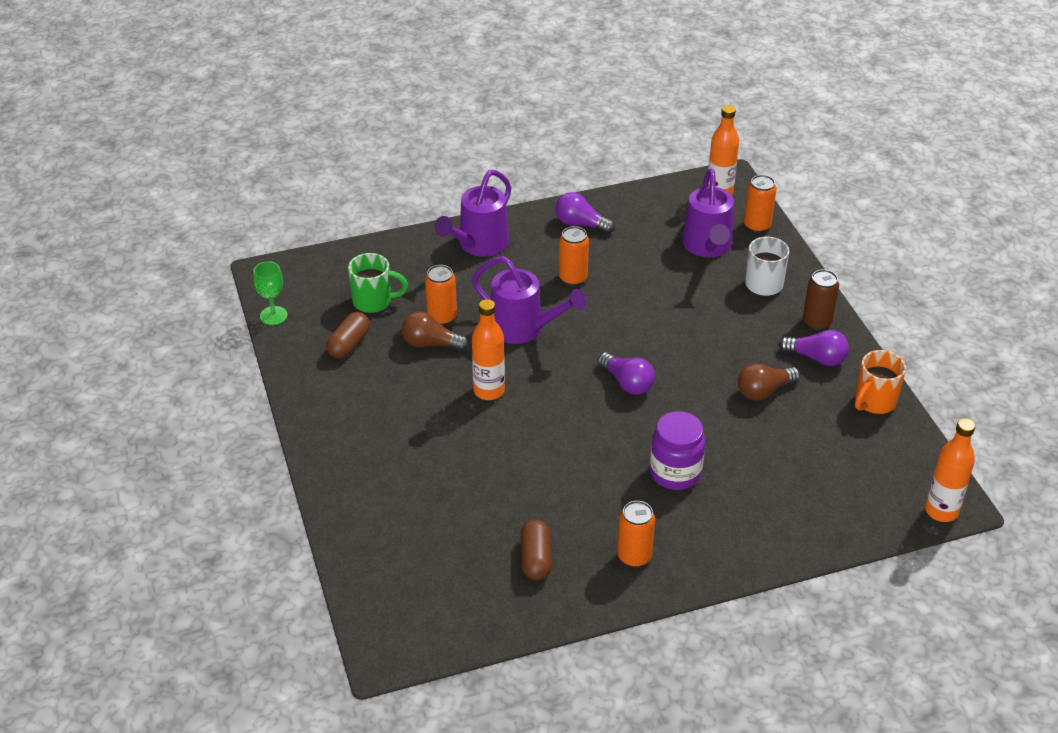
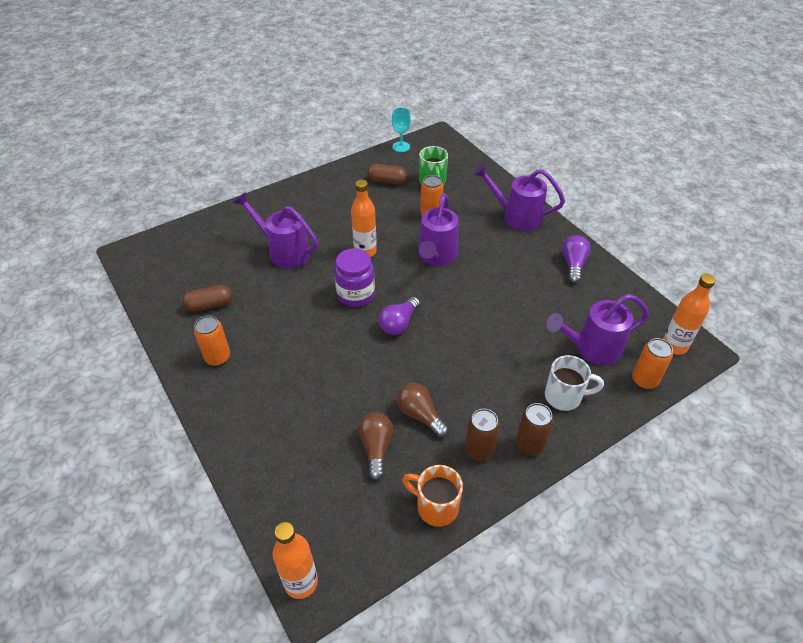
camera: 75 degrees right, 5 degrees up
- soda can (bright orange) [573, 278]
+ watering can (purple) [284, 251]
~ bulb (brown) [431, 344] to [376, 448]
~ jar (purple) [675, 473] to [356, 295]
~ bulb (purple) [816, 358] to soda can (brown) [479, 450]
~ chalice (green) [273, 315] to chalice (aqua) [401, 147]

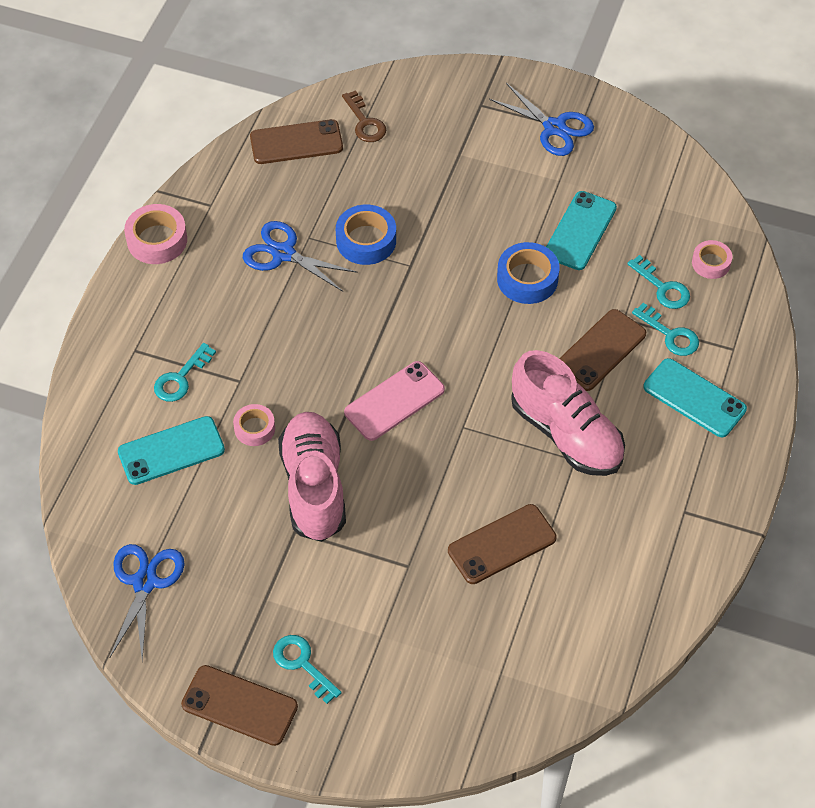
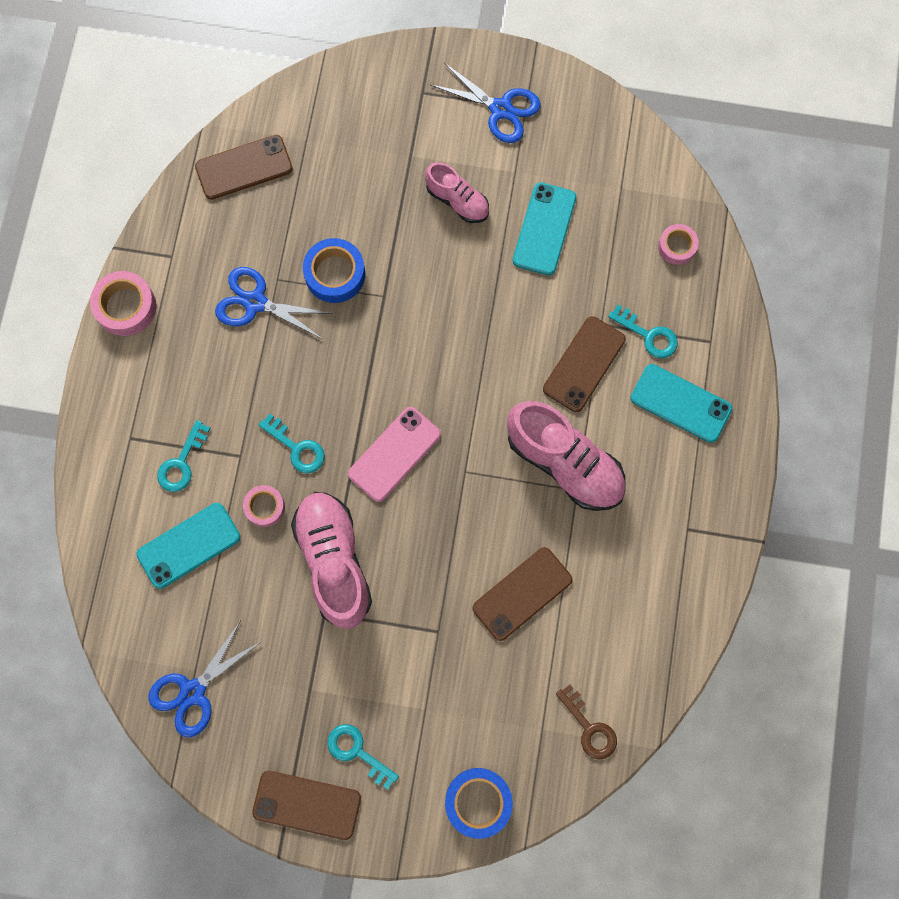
camera: 10 degrees left, 20 degrees up
+ sneaker (rosy) [457, 201]
~ latchkey (brown) [365, 122] to [589, 728]
~ tape (cobalt) [527, 279] to [478, 802]
~ latchkey (aqua) [662, 287] to [297, 448]
~ shears (cobalt) [145, 582] = [193, 692] 135 degrees counterclockwise

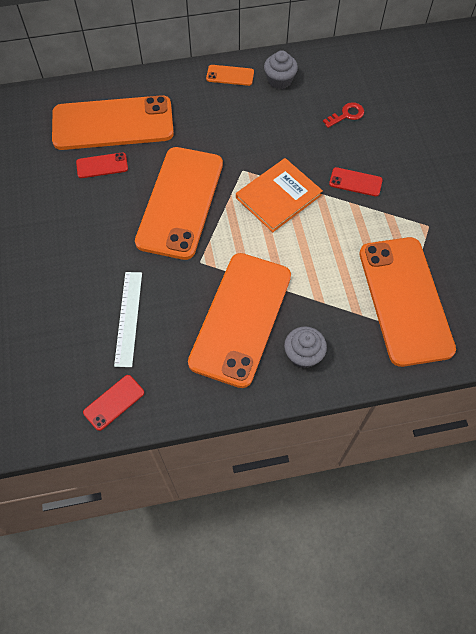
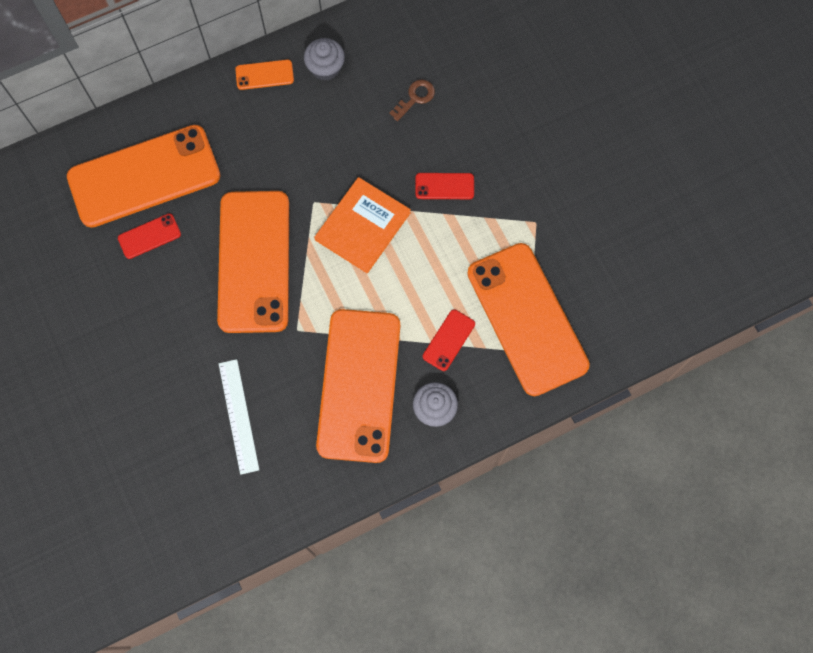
camera: 15 degrees left, 10 degrees up
~ phone (red) [114, 402] to [449, 340]
~ latchkey (red) [346, 115] to latchkey (brown) [415, 98]

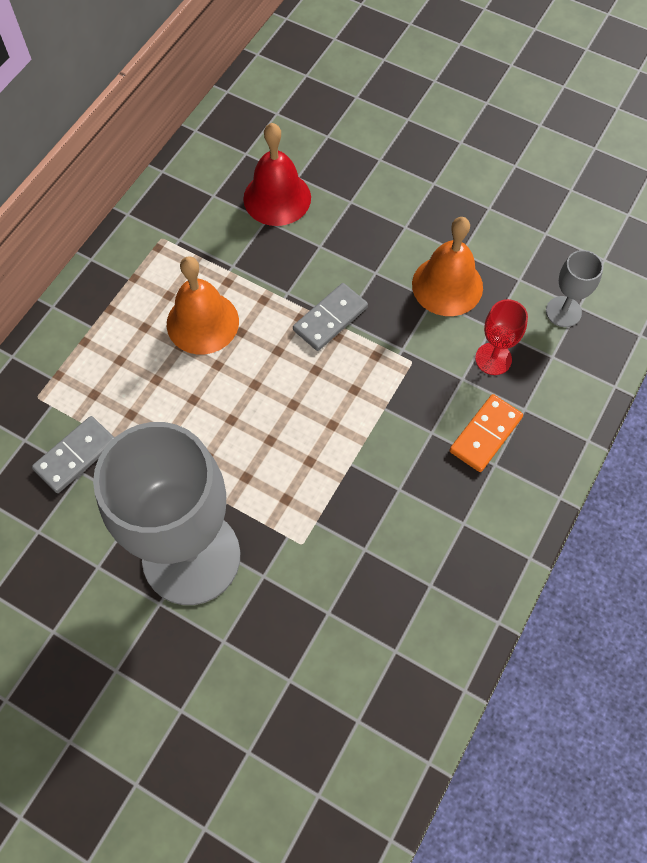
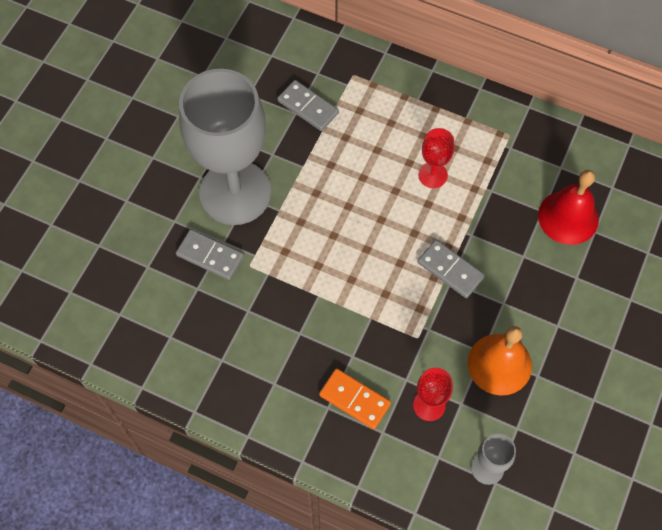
camera: 85 degrees right, 0 degrees up
+ domino tile (grey) [210, 256]
~ hand bell (bright orange) [202, 322] to chalice (red) [433, 175]

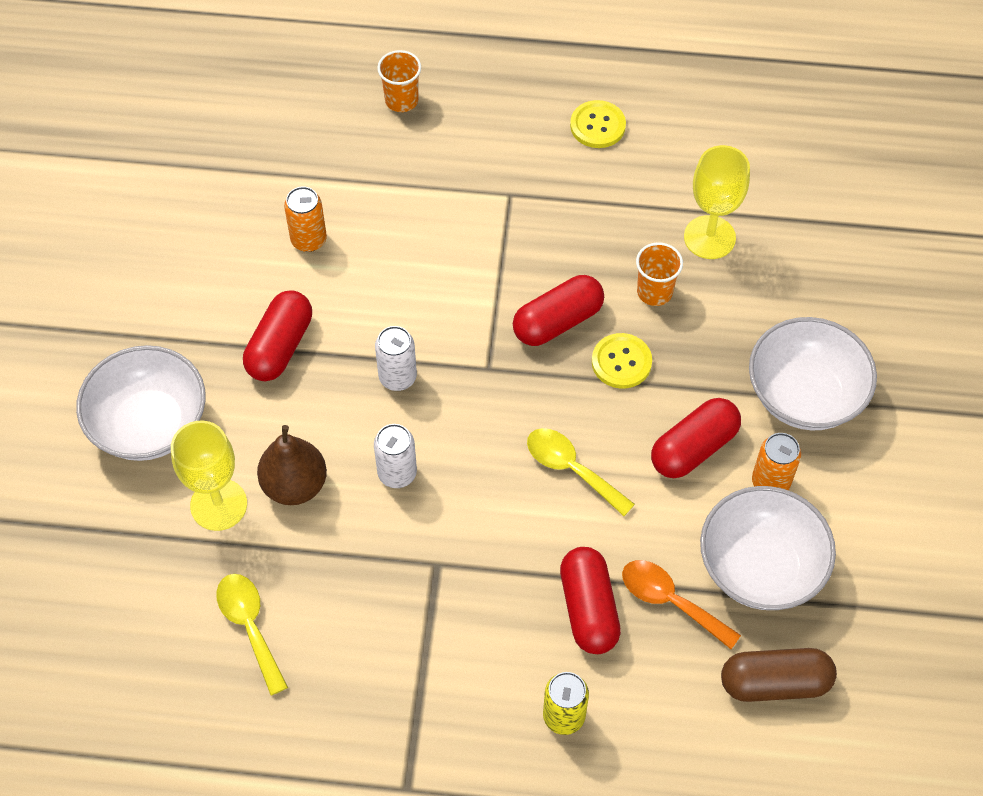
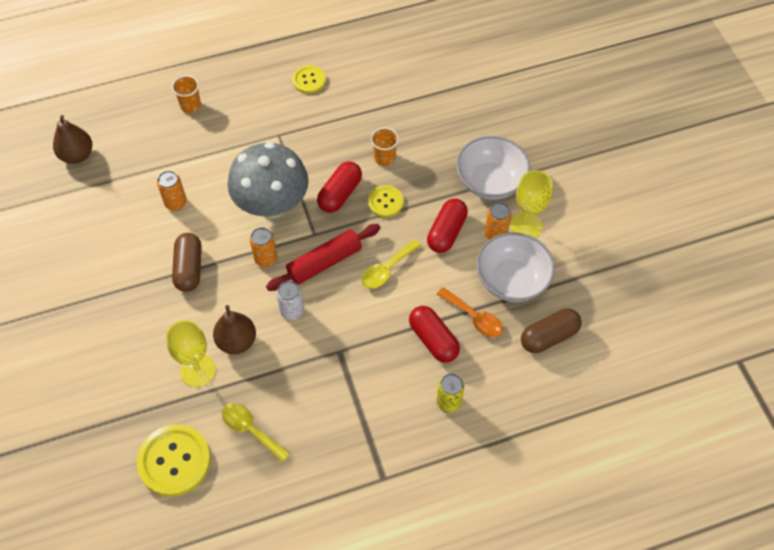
camera: 25 degrees left, 0 degrees up
- serving bowl (pure white) [149, 424]
+ toy pear (brown) [77, 155]
+ button (yellow) [174, 461]
+ mushroom (grey) [272, 205]
+ rolling pin (red) [324, 262]
~ chalice (yellow) [709, 237] to [526, 225]
~ pill shape (red) [280, 347] to pill shape (brown) [189, 268]
~ soda can (pure white) [397, 377] to soda can (bright orange) [266, 259]
~ tablespoon (yellow) [571, 469] = [387, 269] 60 degrees counterclockwise
~ tablespoon (bright orange) [670, 601] = [474, 317] 150 degrees counterclockwise

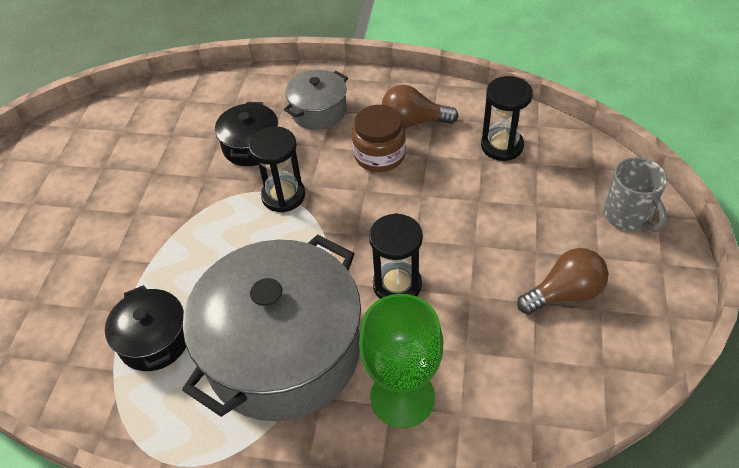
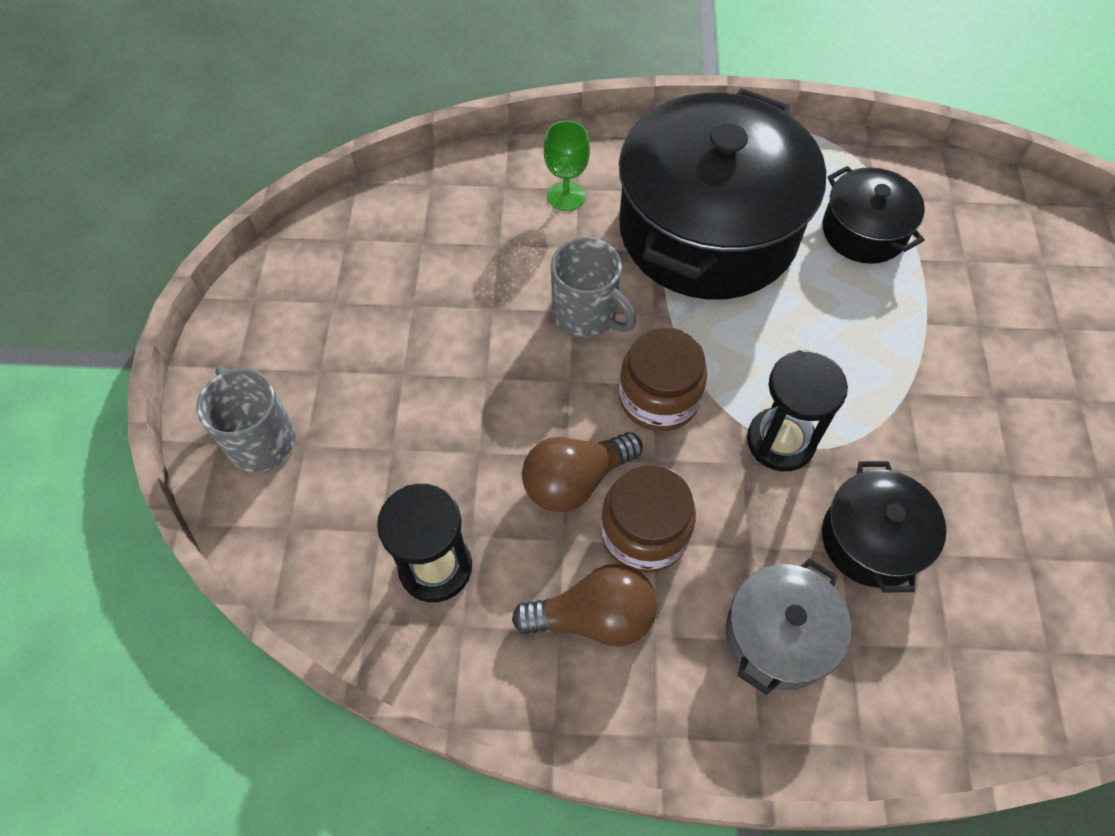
camera: 170 degrees right, 10 degrees up
+ jar (brown) [659, 398]
~ bulb (brown) [564, 293] to [575, 481]
~ sandglass (jet-black) [397, 285] to tea mug (grey) [586, 315]
~ pot (grey) [283, 351] to pot (jet-black) [708, 230]
~ chalice (green) [402, 397] = [566, 196] x0.55

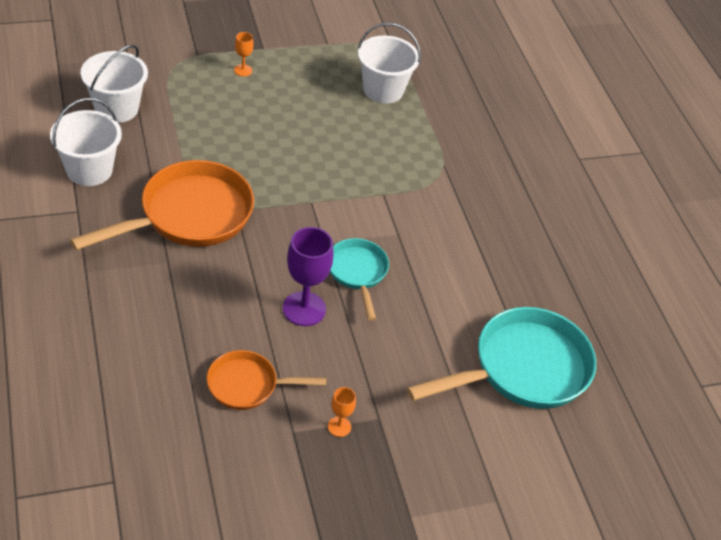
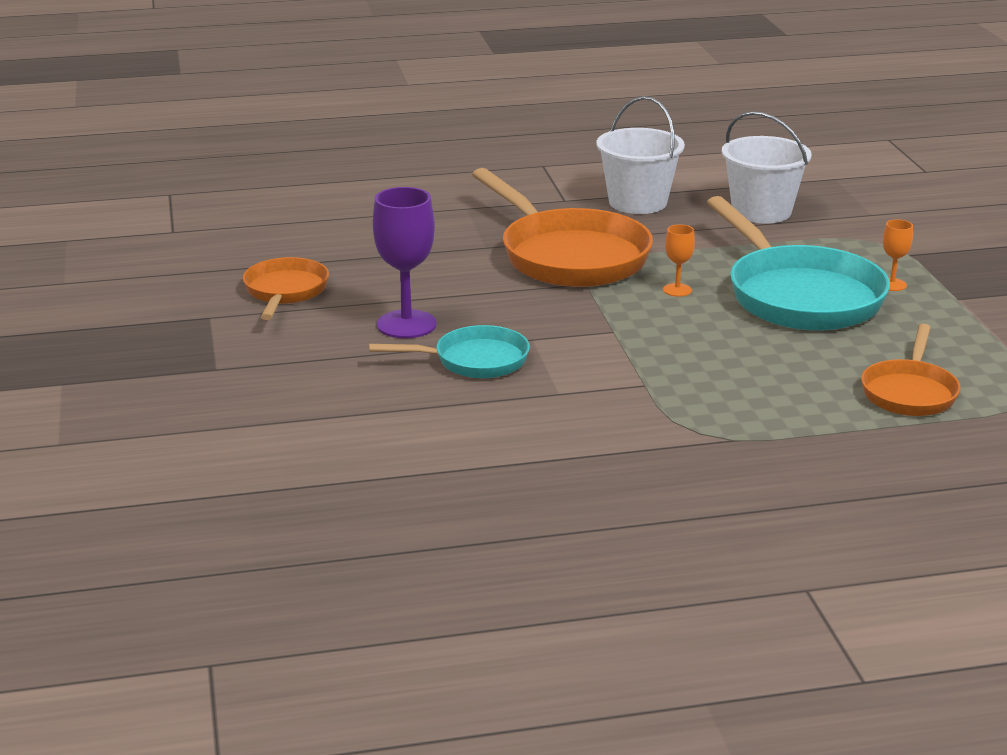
camera: 100 degrees right, 20 degrees down
~ chalice (bright orange) [339, 426] to [677, 290]
~ pan (aqua) [522, 369] to [799, 296]
~ pail (pure white) [383, 90] to pan (bright orange) [909, 392]

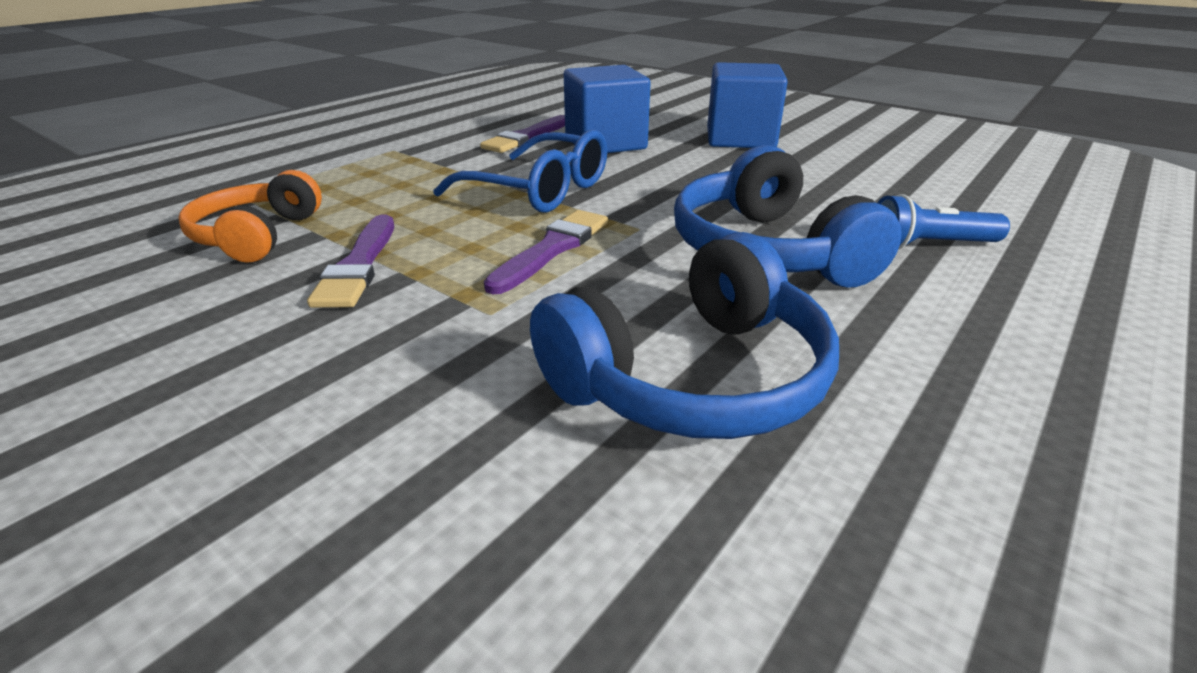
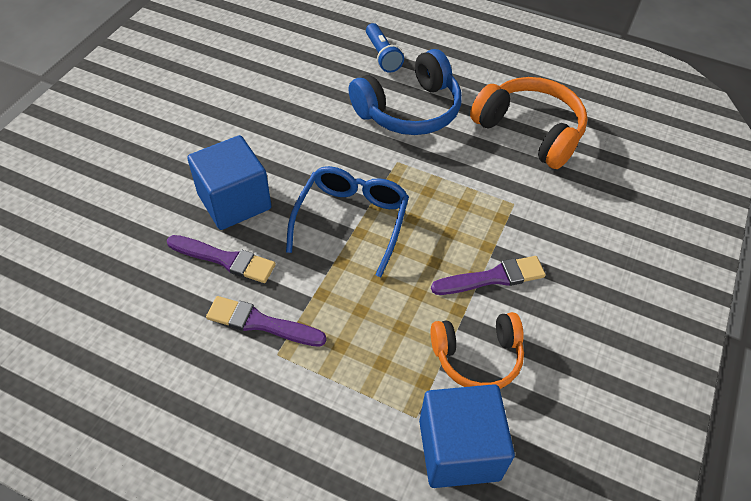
camera: 105 degrees left, 20 degrees up
~ brush (purple) [552, 249] to [261, 323]
~ solid cube (cobalt) [740, 138] to [459, 449]
~ over-ear headphones (cobalt) [691, 377] to over-ear headphones (bright orange) [530, 131]

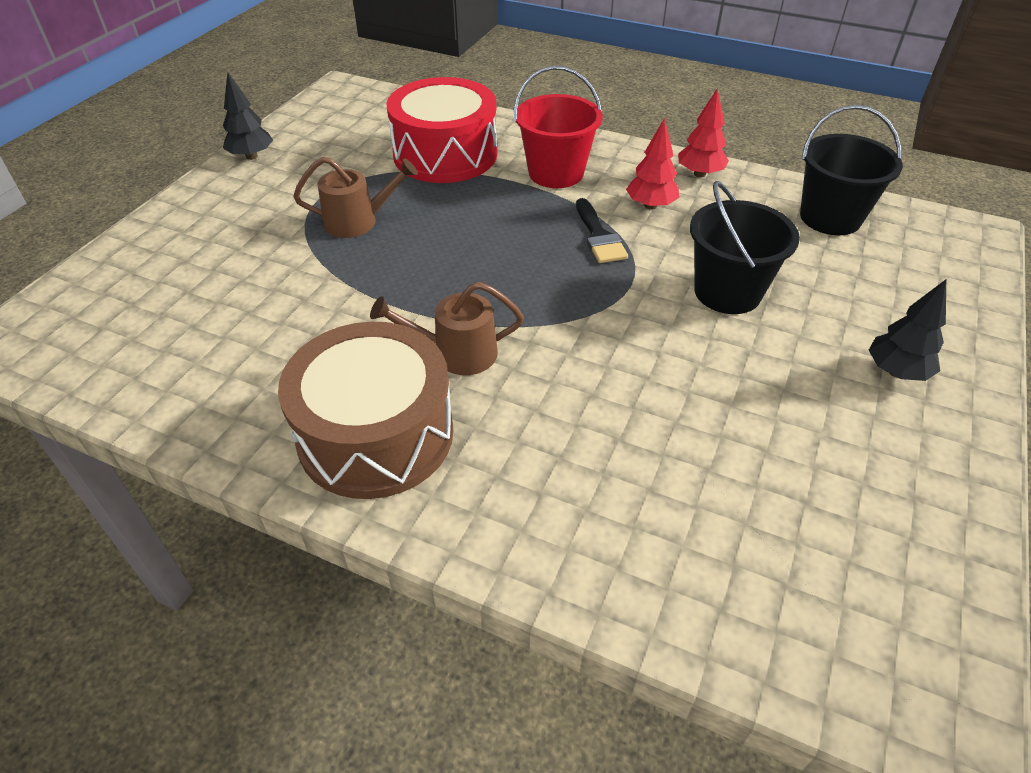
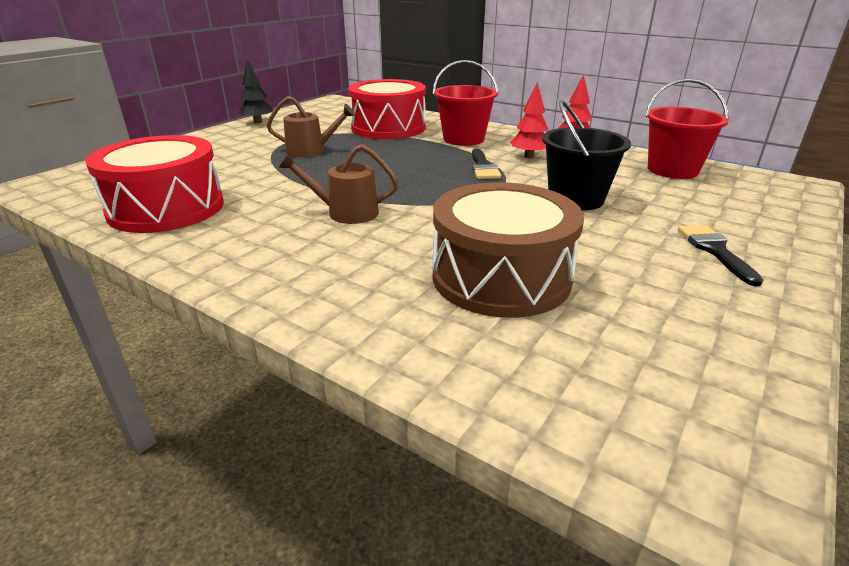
camera: 10 degrees right, 15 degrees down
+ toy drum (red) [166, 208]
~ toy drum (brown) [376, 434] to [501, 277]
~ tree (jet-black) [896, 371] to brush (jet-black) [714, 250]
~ pail (jet-black) [830, 217] to pail (red) [672, 170]

